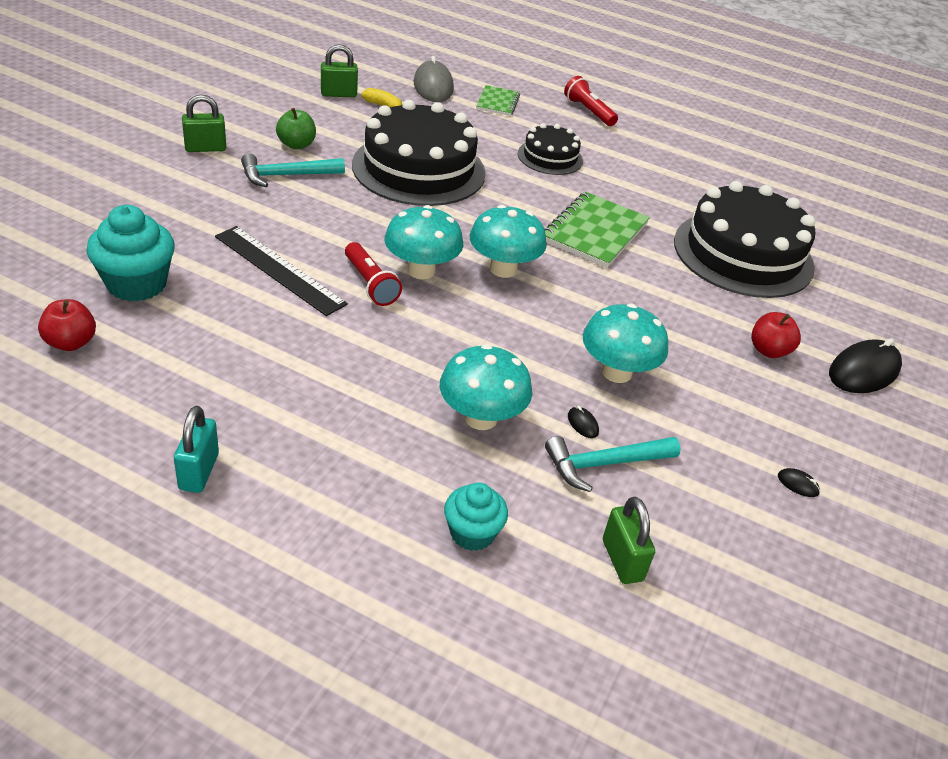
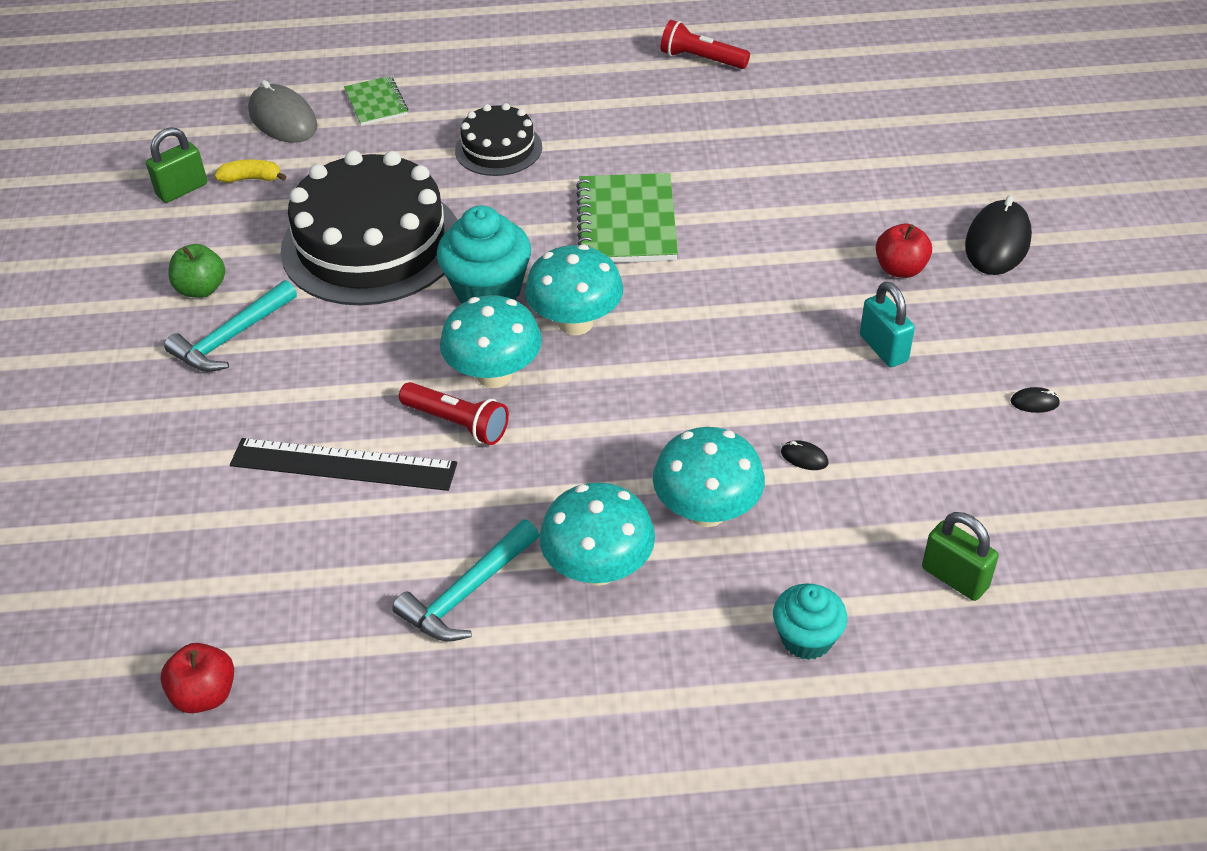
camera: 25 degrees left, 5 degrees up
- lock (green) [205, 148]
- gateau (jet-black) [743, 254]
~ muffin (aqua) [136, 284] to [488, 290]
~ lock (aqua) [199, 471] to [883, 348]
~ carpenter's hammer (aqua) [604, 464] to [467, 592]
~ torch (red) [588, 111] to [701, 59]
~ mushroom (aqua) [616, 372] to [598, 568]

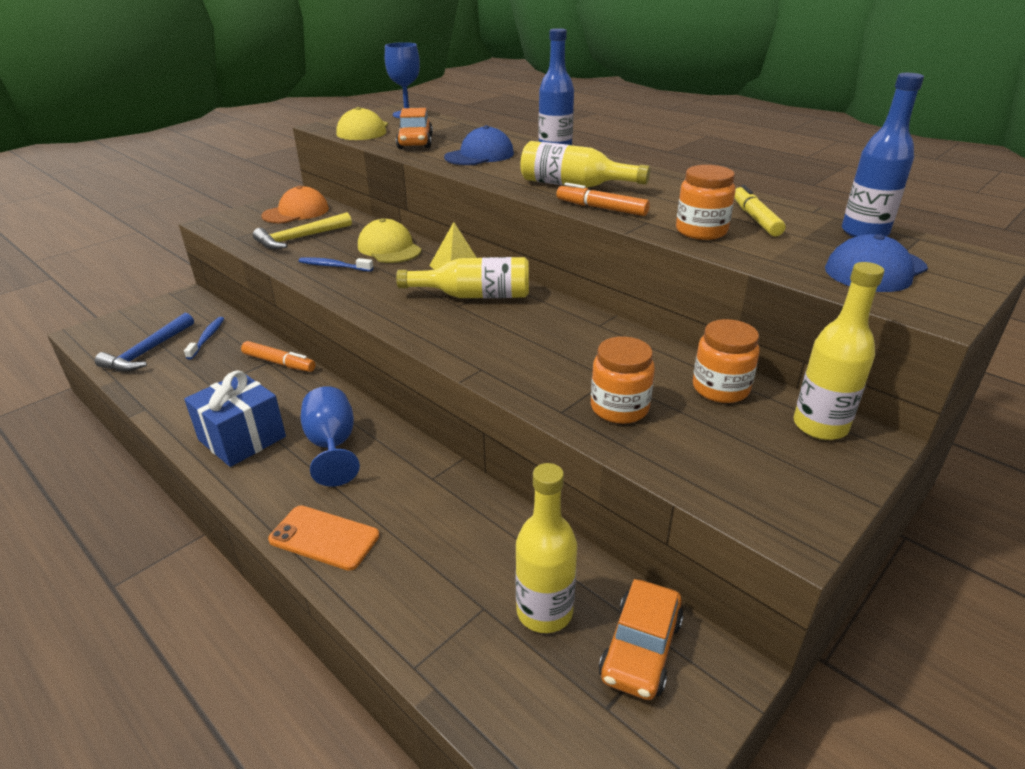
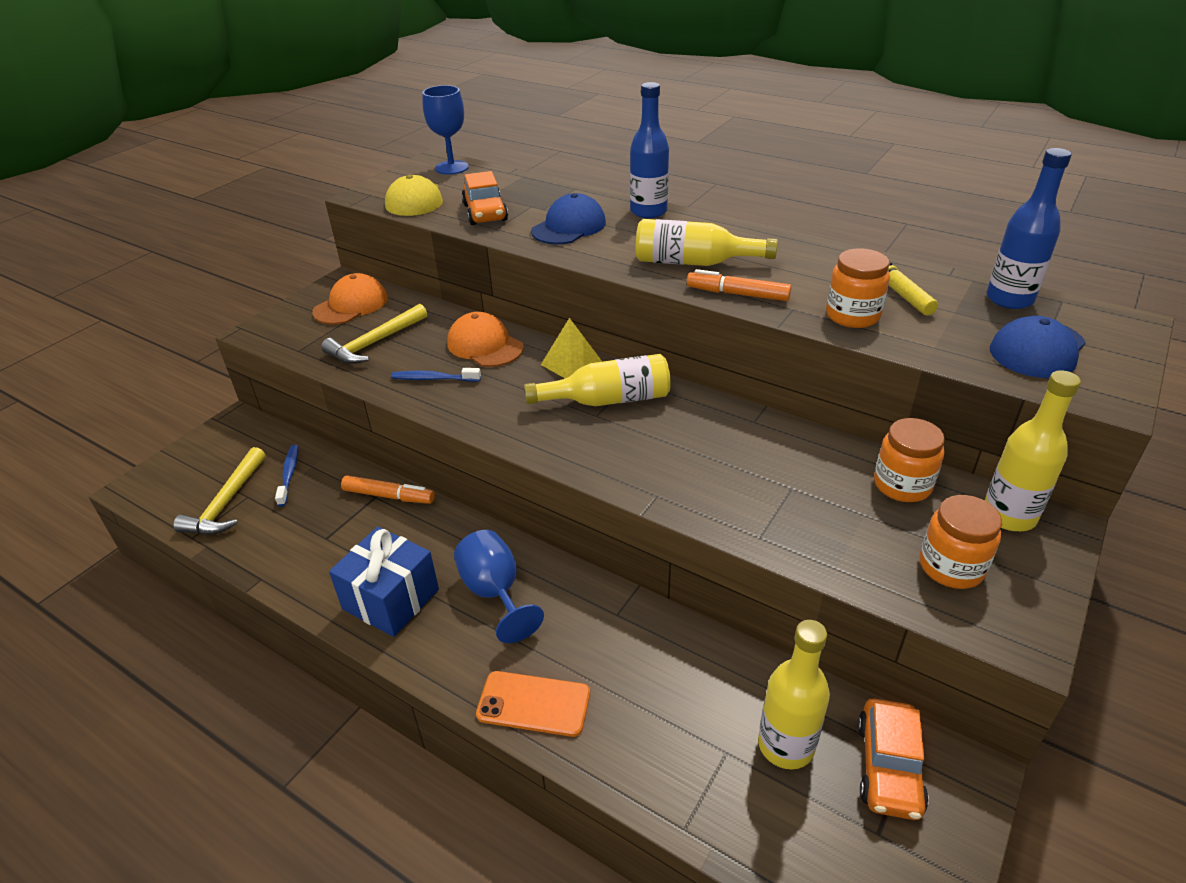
camera: 10 degrees left, 5 degrees up
~ jar (bright orange) [619, 408] to [951, 567]
~ carpenter's hammer (cobalt) [148, 351] to carpenter's hammer (yellow) [227, 503]
~ baseball cap (yellow) [389, 248] to baseball cap (bright orange) [485, 345]

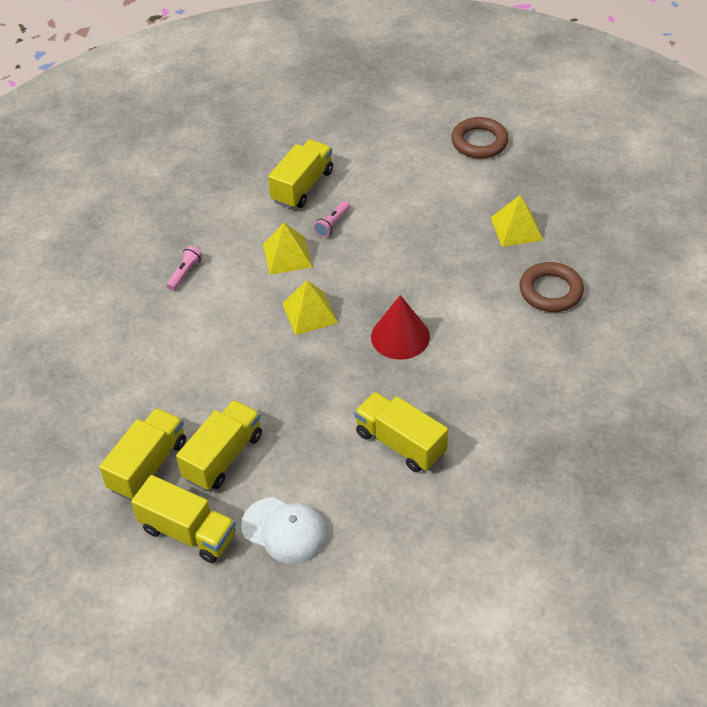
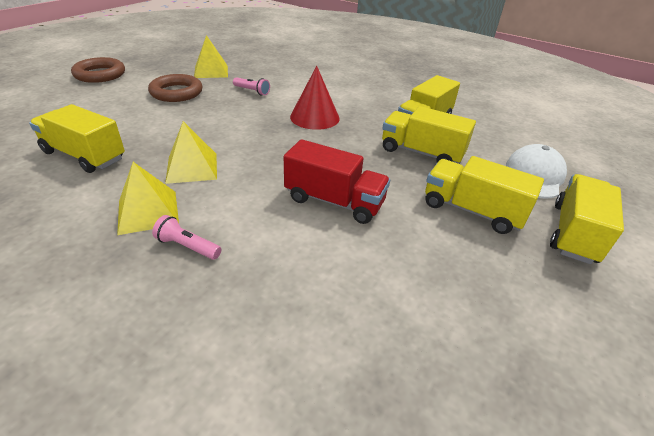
camera: 95 degrees left, 10 degrees down
+ lorry (red) [334, 201]
~ lorry (yellow) [148, 465] to [421, 153]
~ solid pyramid (yellow) [309, 313] to [148, 212]
~ torch (rosy) [333, 224] to [252, 91]
~ ring (brown) [550, 291] to [176, 92]

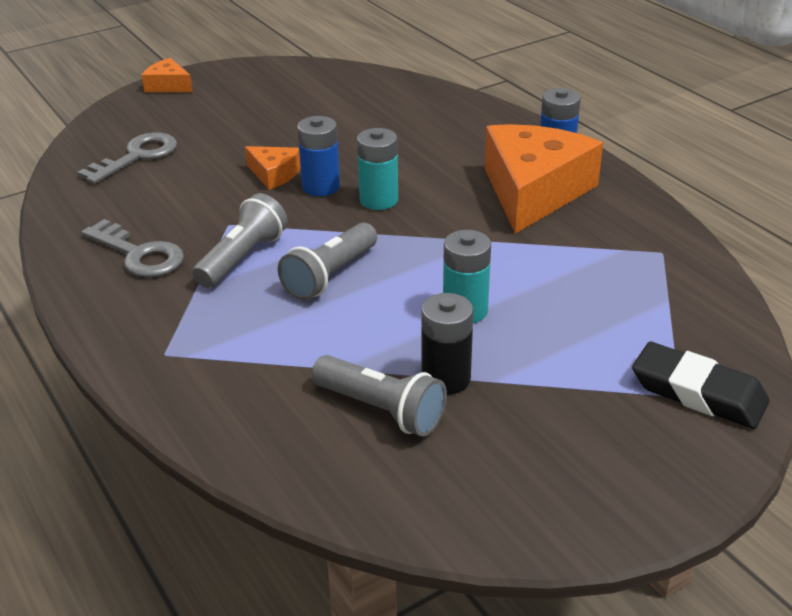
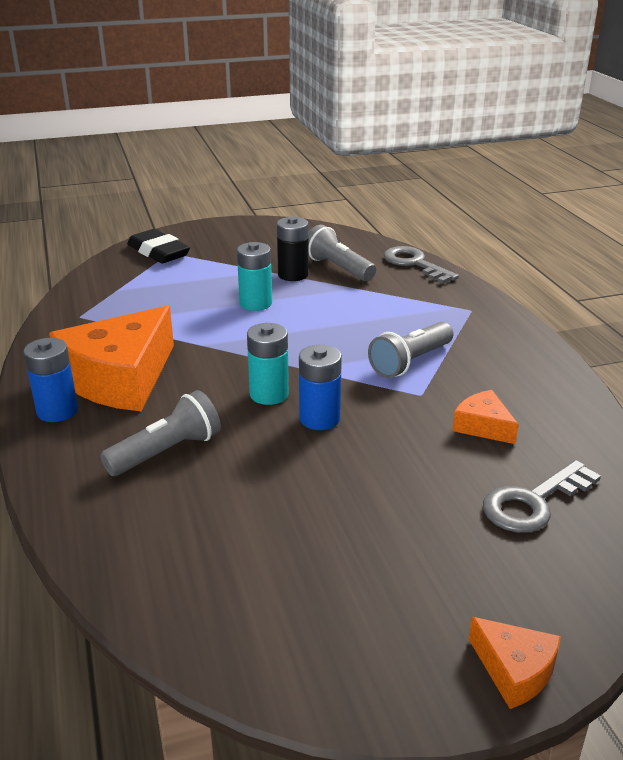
camera: 165 degrees left, 5 degrees down
~ latchkey (grey) [139, 254] to [414, 264]
~ piece of cheese (bright orange) [274, 174] to [483, 426]
~ torch (grey) [330, 276] to [167, 452]

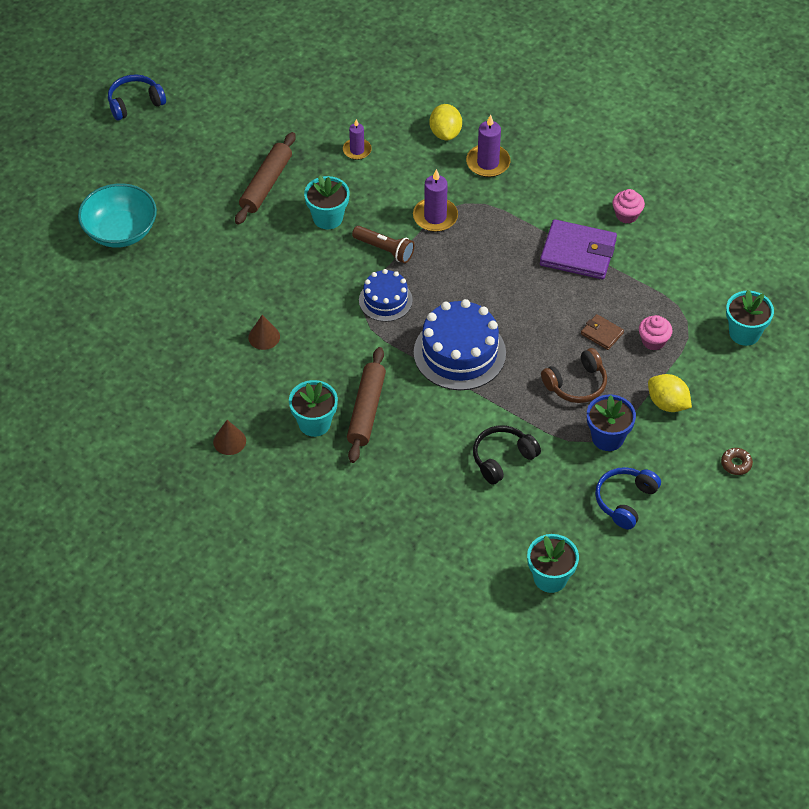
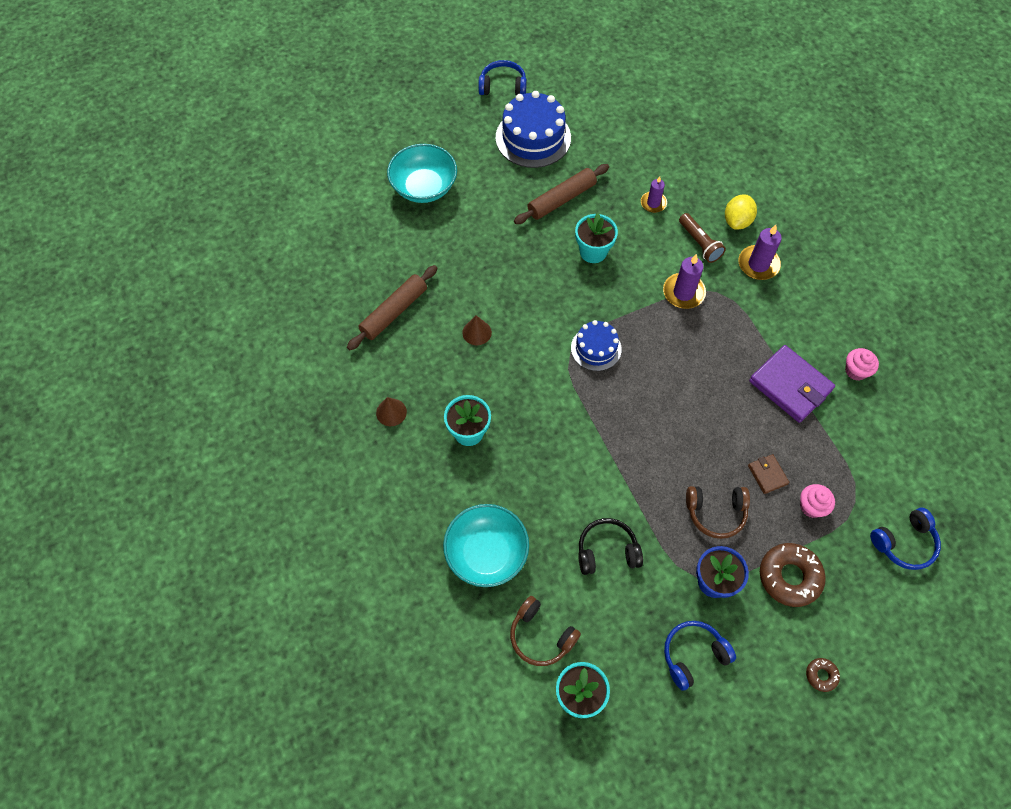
camera: 30 degrees right, 10 degrees up
+ serving bowl (aqua) [486, 553]
+ over-ear headphones (brown) [541, 636]
~ rolling pin (brown) [366, 410] to [394, 312]
~ torch (brown) [384, 250] to [699, 243]
~ gateau (cobalt) [459, 353] to [533, 138]
~ toy lemon (yellow) [667, 403] to doughnut (brown) [789, 577]
~ potted plant (aqua) [744, 333] to over-ear headphones (cobalt) [904, 543]

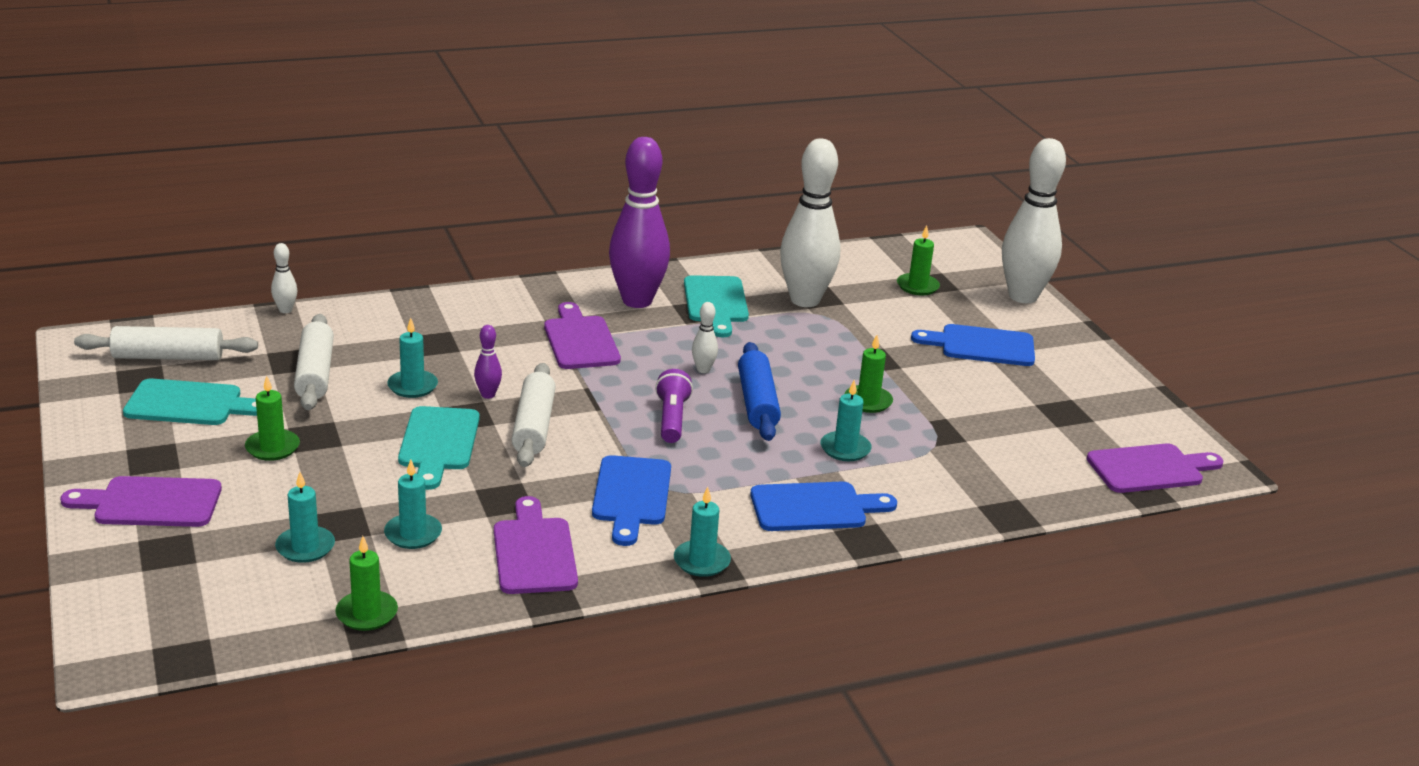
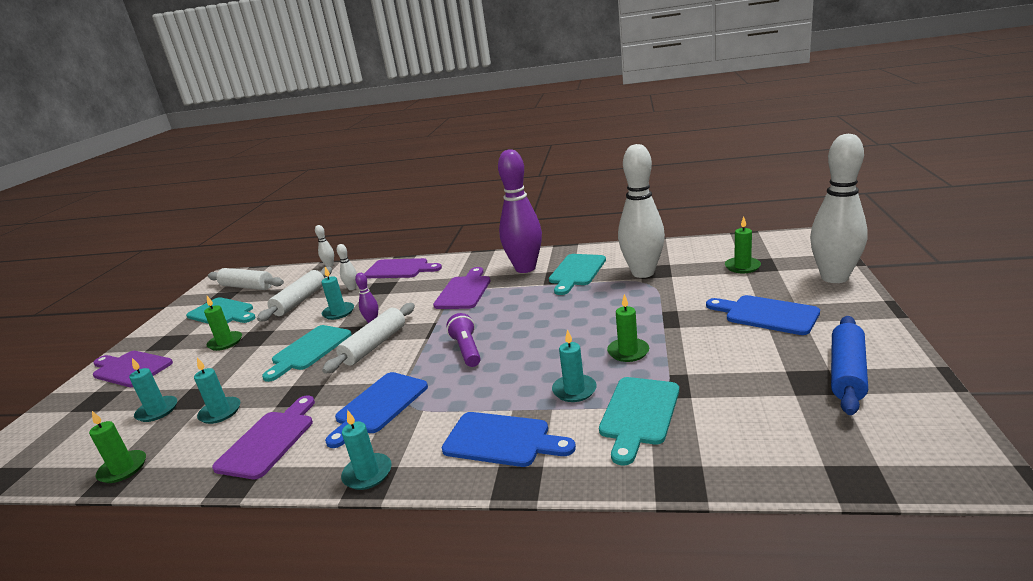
camera: 35 degrees right, 5 degrees down
+ chopping board (aqua) [639, 414]
~ skittle (pure white) [703, 369] to [352, 288]
~ rolling pin (cobalt) [757, 403] to [847, 373]
~ chopping board (purple) [1150, 469] to [399, 269]
~ torch (purple) [672, 419] = [467, 350] 45 degrees counterclockwise

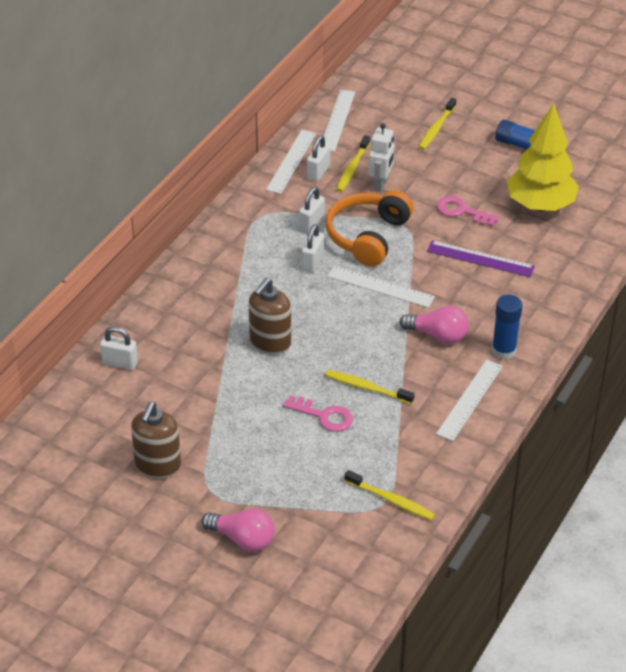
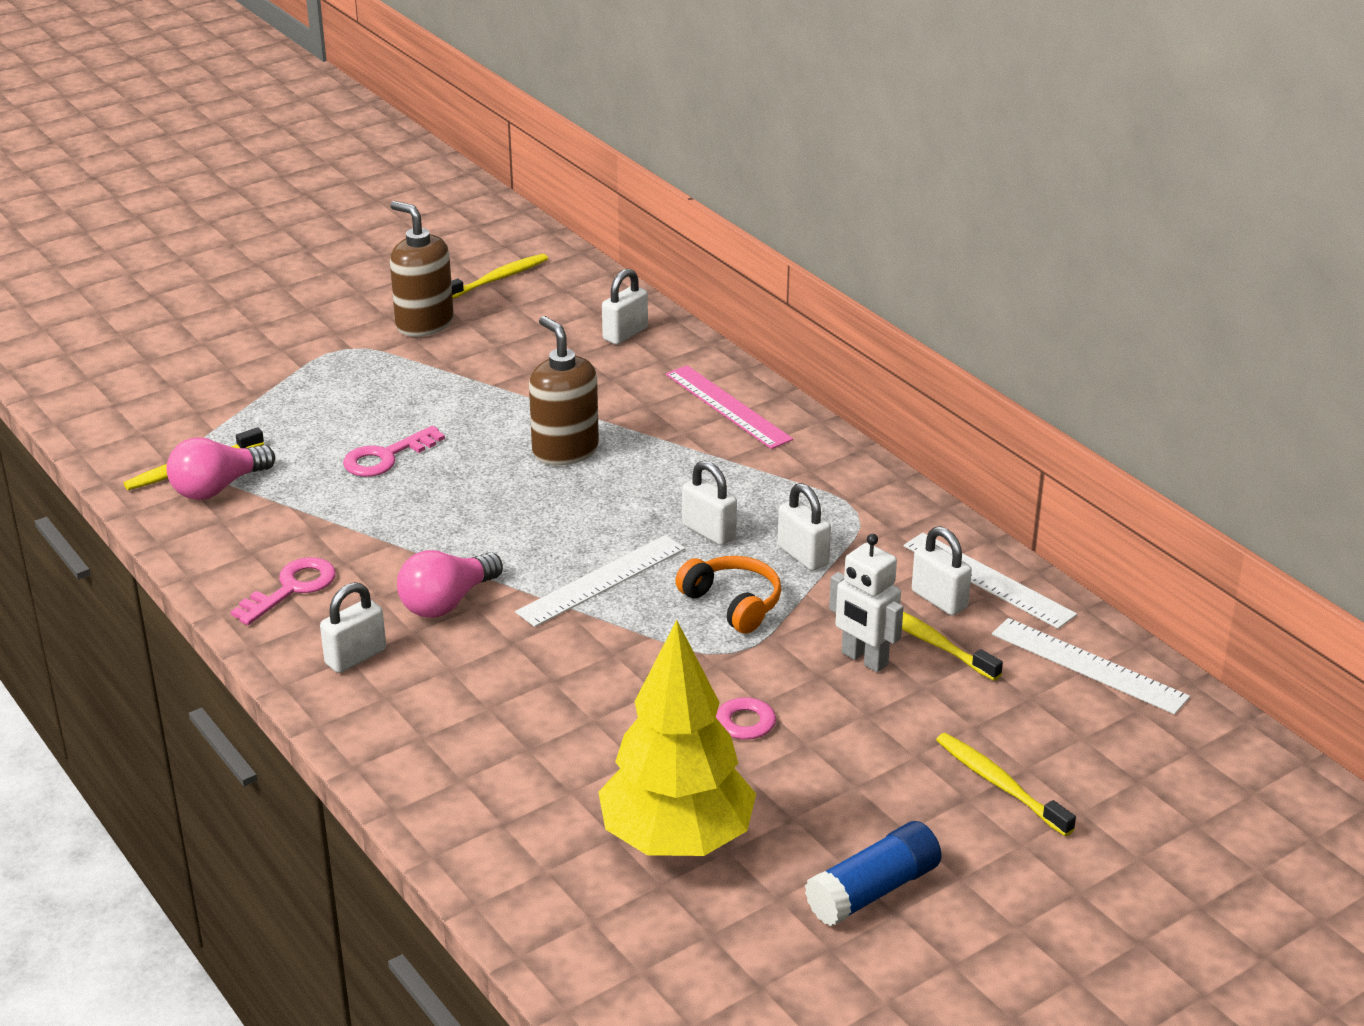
camera: 115 degrees right, 10 degrees down
- straightedge (purple) [480, 259]
+ straightedge (rosy) [728, 406]
~ bulb (rosy) [243, 539] to [217, 488]
~ dental brush (yellow) [367, 388] to [497, 279]
~ straightedge (pure white) [469, 399] to latchkey (rosy) [291, 589]
~ glue (cobalt) [503, 350] to lock (pure white) [355, 657]
~ over-ear headphones (bright orange) [367, 236] = [733, 603] x0.60

